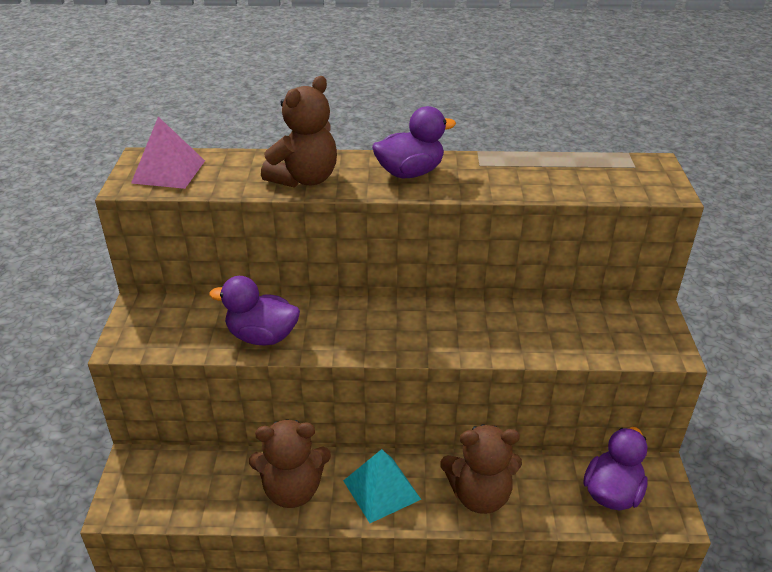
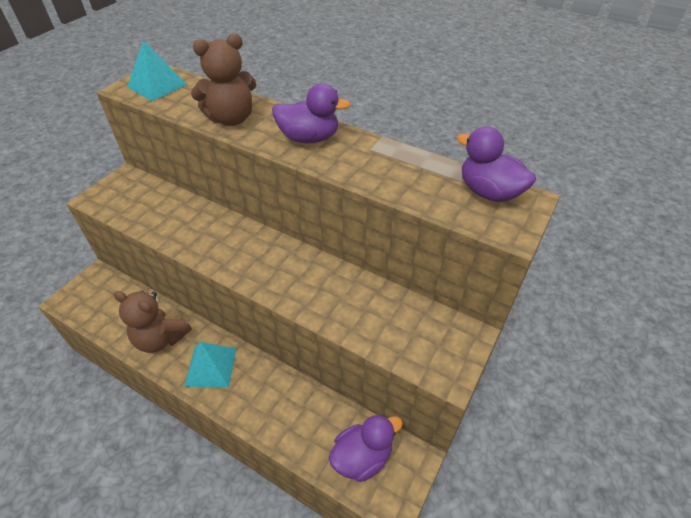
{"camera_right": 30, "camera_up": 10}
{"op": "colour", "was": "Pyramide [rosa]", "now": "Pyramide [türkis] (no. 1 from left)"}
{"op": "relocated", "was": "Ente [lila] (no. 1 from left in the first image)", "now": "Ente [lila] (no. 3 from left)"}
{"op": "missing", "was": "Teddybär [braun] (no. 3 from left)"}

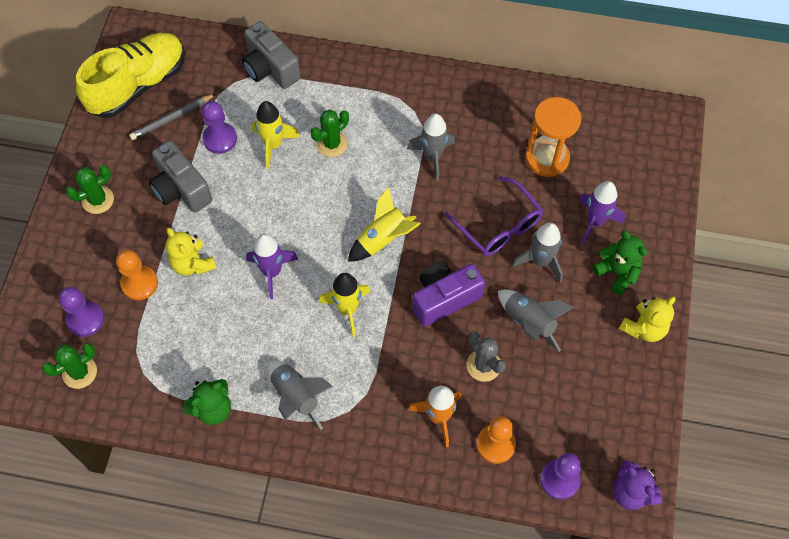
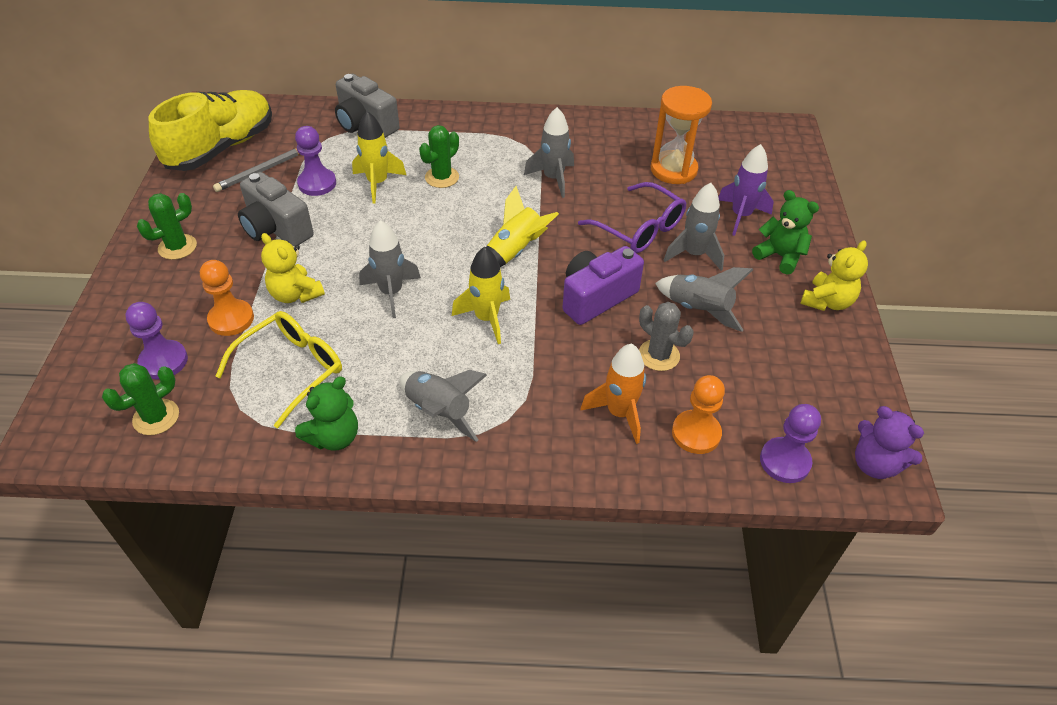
{"camera_right": -10, "camera_up": -15}
{"op": "colour", "was": "Rakete [lila] (no. 1 from left)", "now": "Rakete [grau] (no. 1 from left)"}
{"op": "appeared", "now": "Brille [gelb]"}

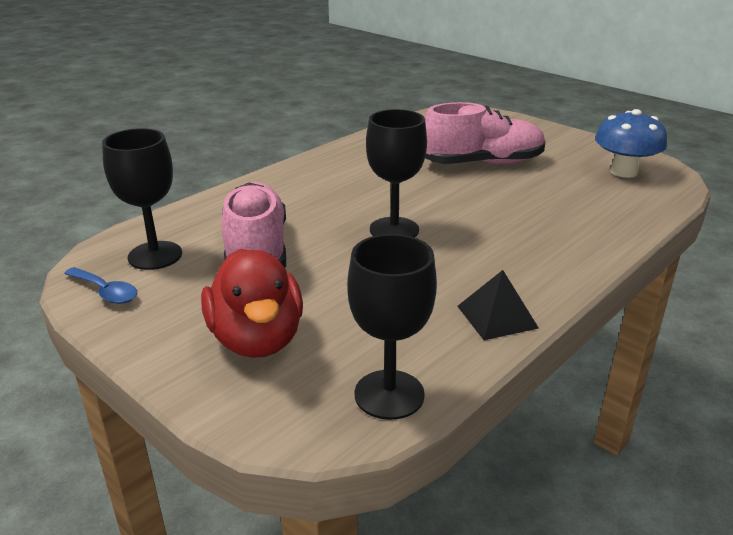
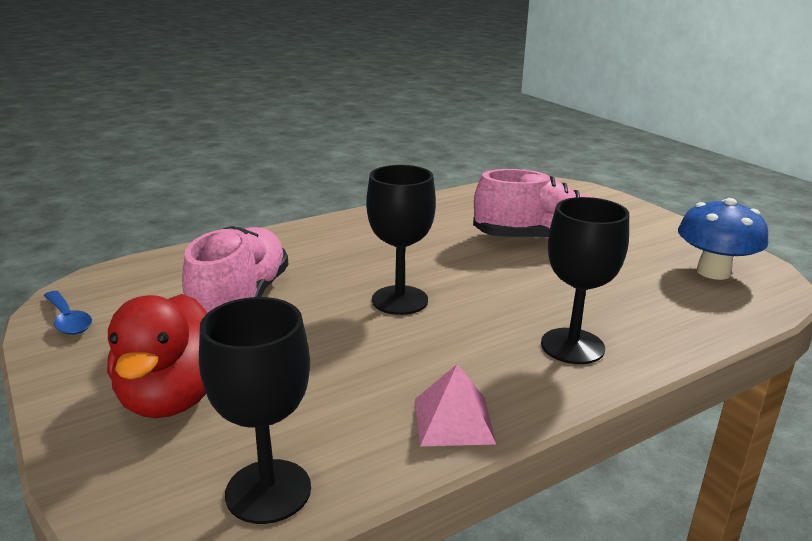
{"camera_right": 15, "camera_up": -5}
{"op": "relocated", "was": "Kelch [schwarz] (no. 1 from left in the first image)", "now": "Kelch [schwarz] (no. 3 from left)"}
{"op": "colour", "was": "Pyramide [schwarz]", "now": "Pyramide [rosa]"}

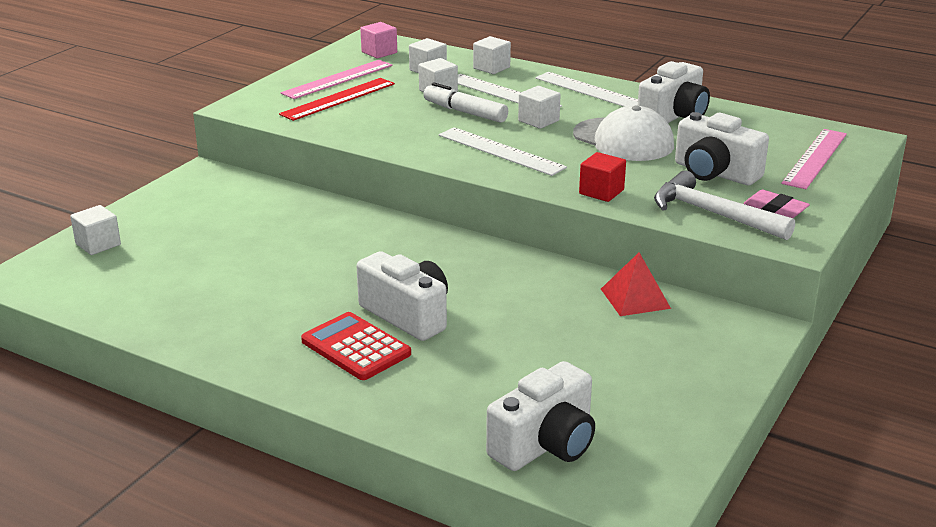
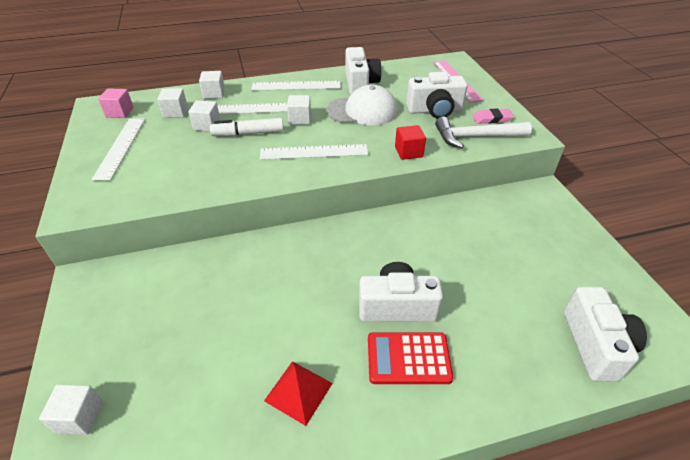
{"camera_right": -45, "camera_up": 15}
{"op": "colour", "was": "Lineal [rosa] (no. 1 from left)", "now": "Lineal [weiß] (no. 1 from left)"}
{"op": "missing", "was": "Lineal [rot]"}
{"op": "relocated", "was": "Pyramide [rot]"}

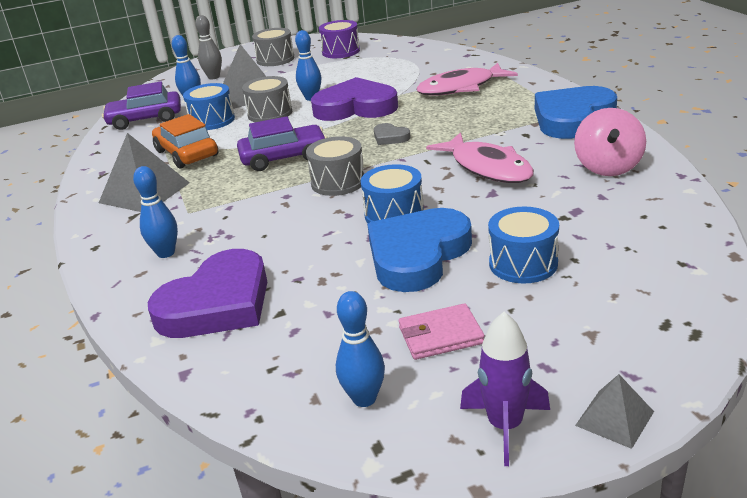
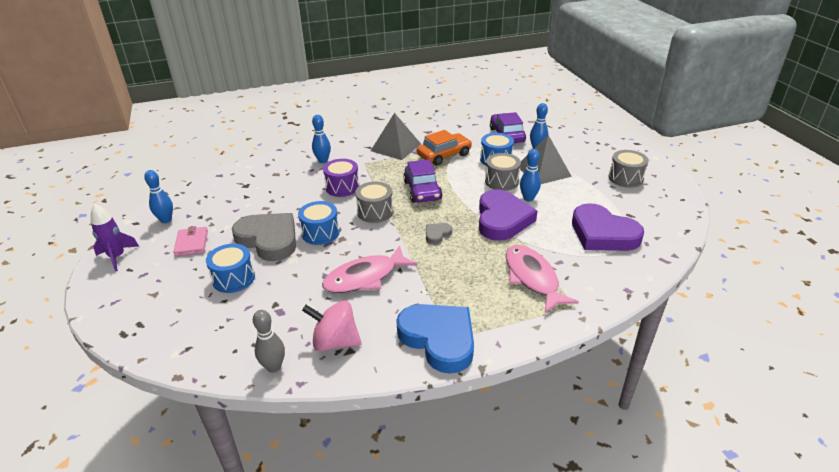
{"camera_right": 90, "camera_up": 5}
{"op": "relocated", "was": "Bowlingkegel [grau]"}
{"op": "relocated", "was": "Trommel [lila]"}
{"op": "colour", "was": "Herz [blau] (no. 1 from left)", "now": "Herz [grau] (no. 1 from left)"}
{"op": "relocated", "was": "Herz [lila] (no. 1 from left in the first image)", "now": "Herz [lila] (no. 2 from left)"}
{"op": "missing", "was": "Pyramide [grau] (no. 3 from left)"}

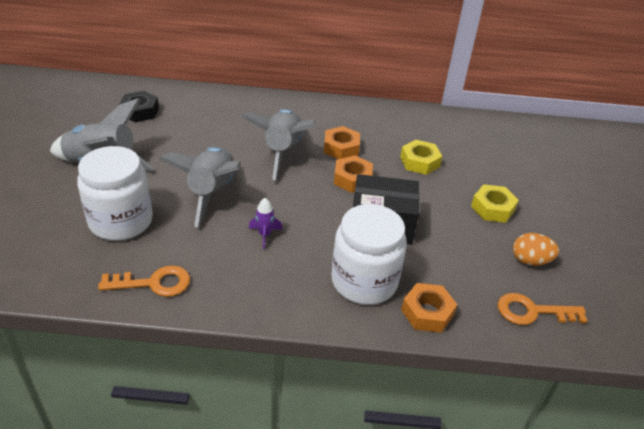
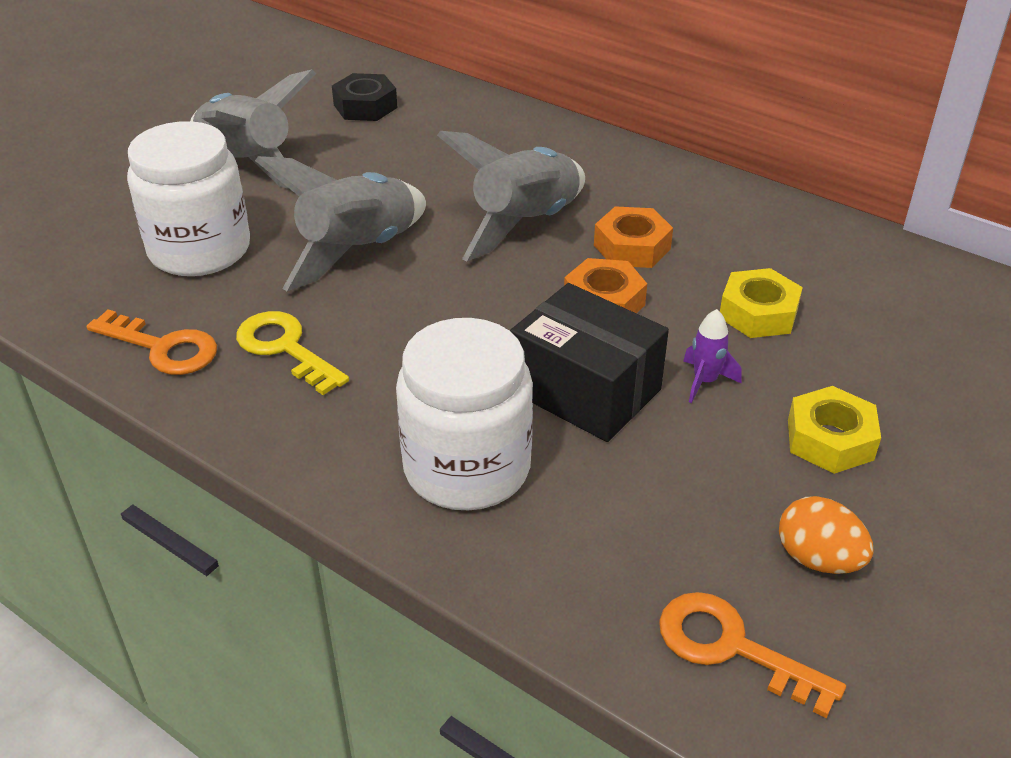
{"camera_right": 35, "camera_up": 0}
{"op": "relocated", "was": "Rakete [lila]"}
{"op": "missing", "was": "Sechskantmutter [orange] (no. 3 from left)"}
{"op": "appeared", "now": "Schlüssel [gelb]"}

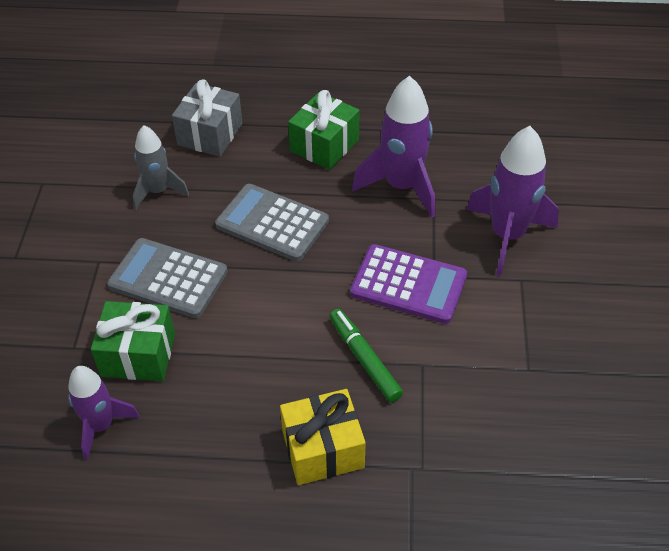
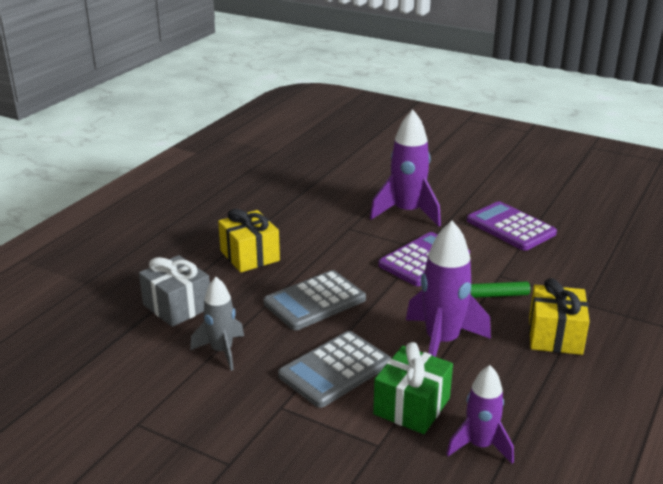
{"camera_right": -65, "camera_up": -20}
{"op": "relocated", "was": "Rakete [lila] (no. 2 from left)"}
{"op": "colour", "was": "Geschenk [grün] (no. 2 from left)", "now": "Geschenk [gelb] (no. 1 from left)"}
{"op": "appeared", "now": "Taschenrechner [lila] (no. 2 from left)"}

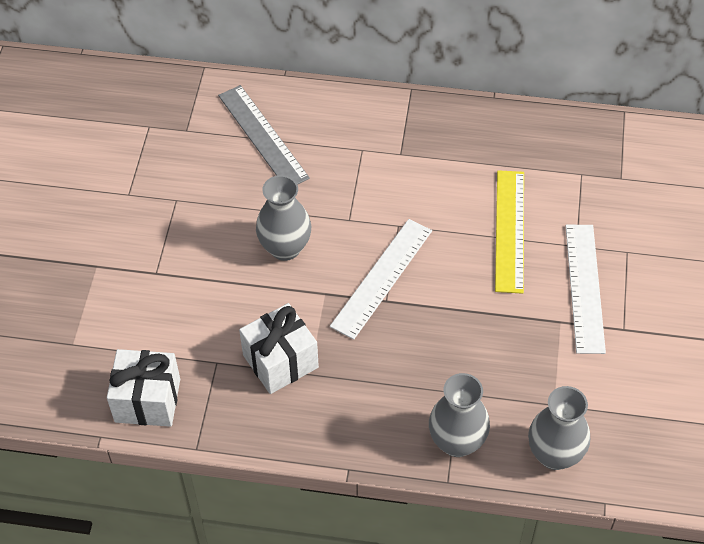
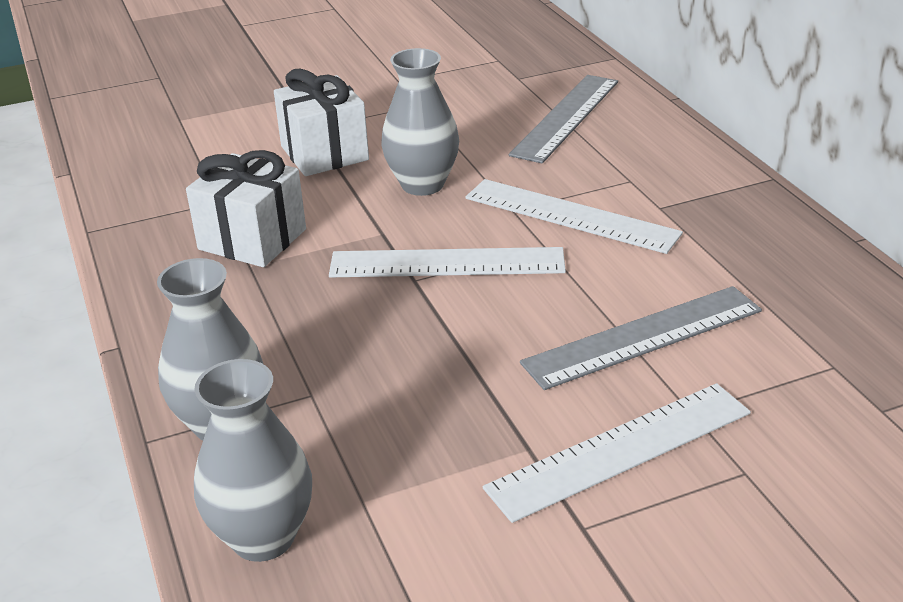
{"camera_right": 60, "camera_up": -20}
{"op": "colour", "was": "Lineal [gelb]", "now": "Lineal [grau] (no. 2 from left)"}
{"op": "relocated", "was": "Geschenk [weiß] (no. 1 from left in the first image)", "now": "Geschenk [weiß] (no. 2 from left)"}
{"op": "appeared", "now": "Lineal [weiß] (no. 2 from left)"}

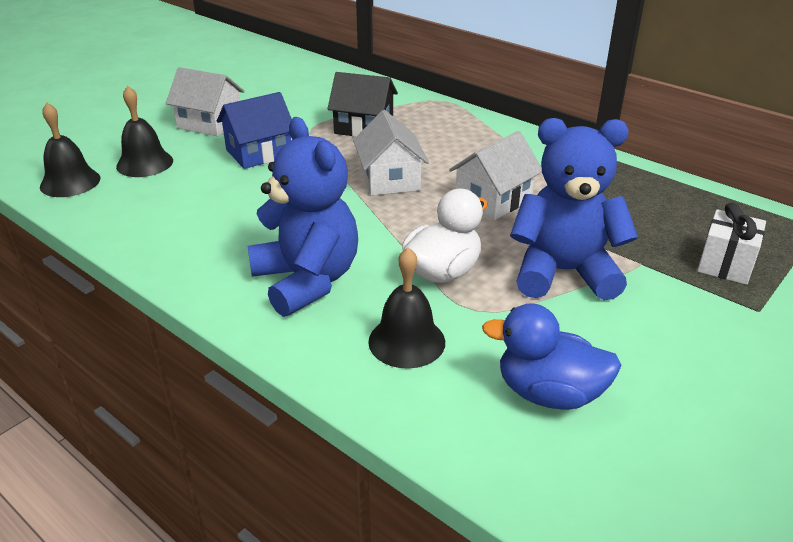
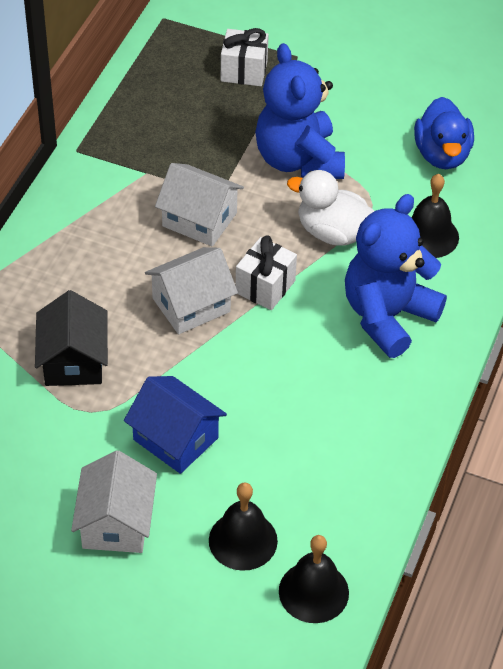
{"camera_right": -110, "camera_up": 15}
{"op": "appeared", "now": "Geschenk [weiß] (no. 2 from left)"}

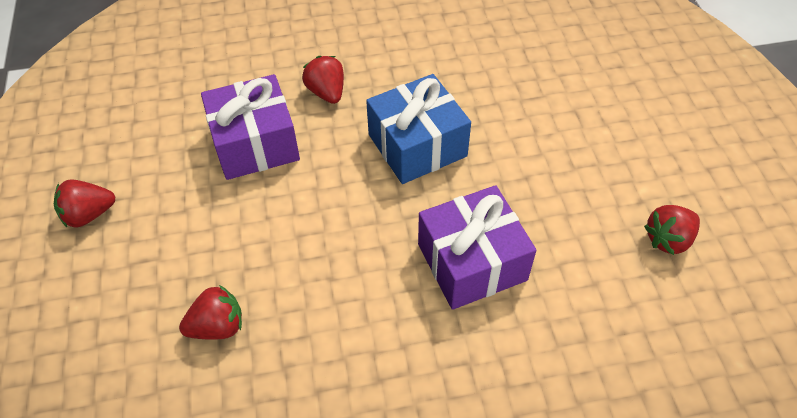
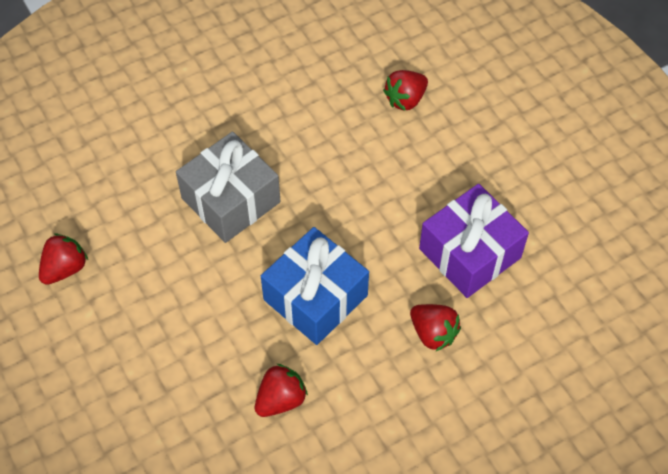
{"camera_right": 160, "camera_up": 5}
{"op": "relocated", "was": "Erdbeere [rot] (no. 1 from left in the first image)", "now": "Erdbeere [rot] (no. 2 from left)"}
{"op": "colour", "was": "Geschenk [lila] (no. 2 from left)", "now": "Geschenk [grau]"}

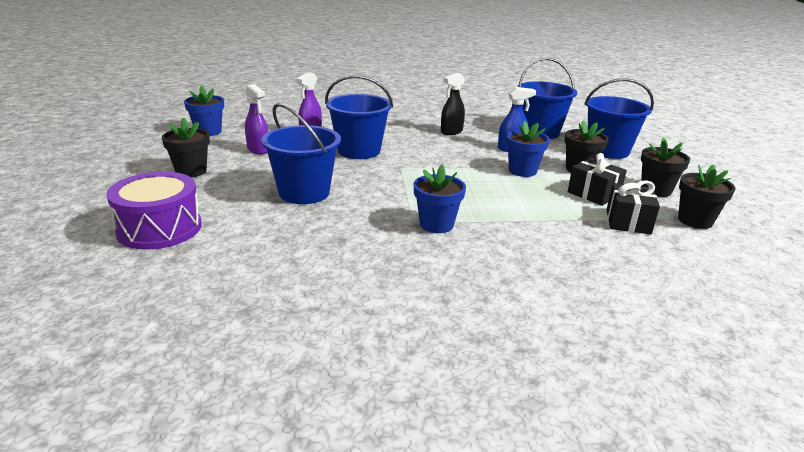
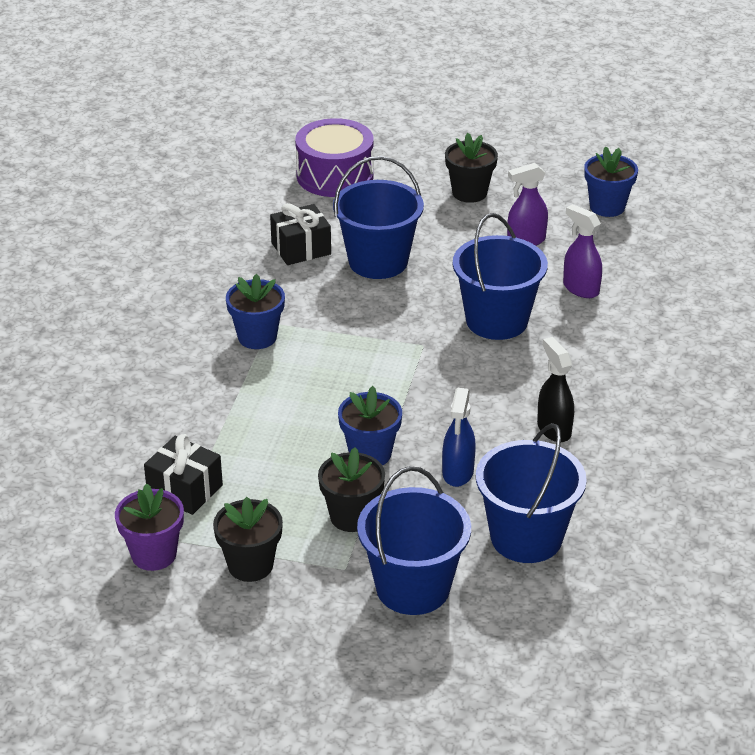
{"camera_right": 110, "camera_up": 10}
{"op": "relocated", "was": "Geschenk [schwarz] (no. 1 from left in the first image)", "now": "Geschenk [schwarz] (no. 2 from left)"}
{"op": "colour", "was": "Blumentopf [schwarz] (no. 4 from left)", "now": "Blumentopf [lila]"}

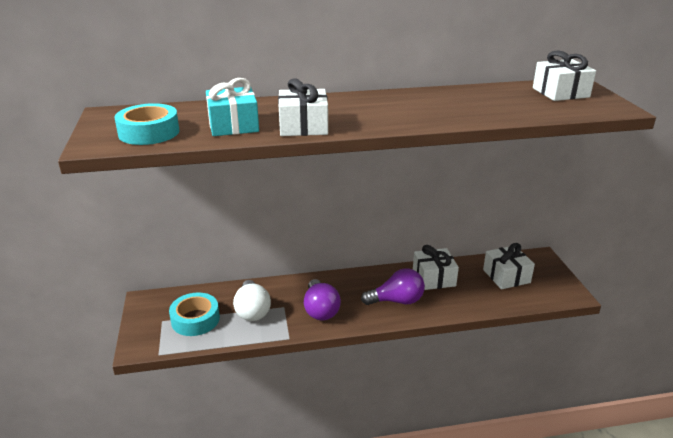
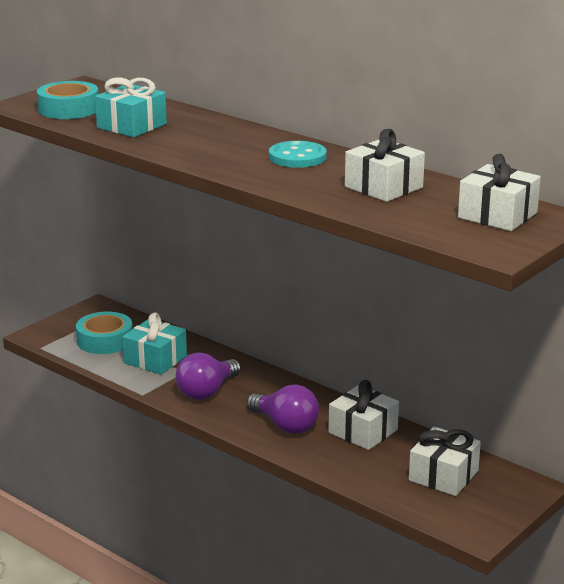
{"camera_right": 50, "camera_up": -5}
{"op": "relocated", "was": "Geschenk [weiß] (no. 1 from left in the first image)", "now": "Geschenk [weiß] (no. 2 from left)"}
{"op": "exchanged", "was": "Glühbirne [weiß]", "now": "Geschenk [türkis] (no. 2 from left)"}
{"op": "appeared", "now": "Knopf [türkis]"}

